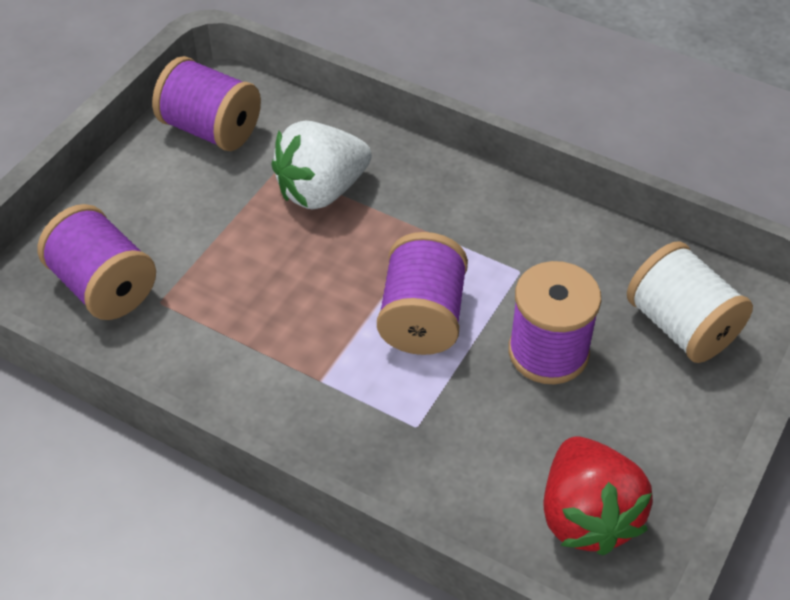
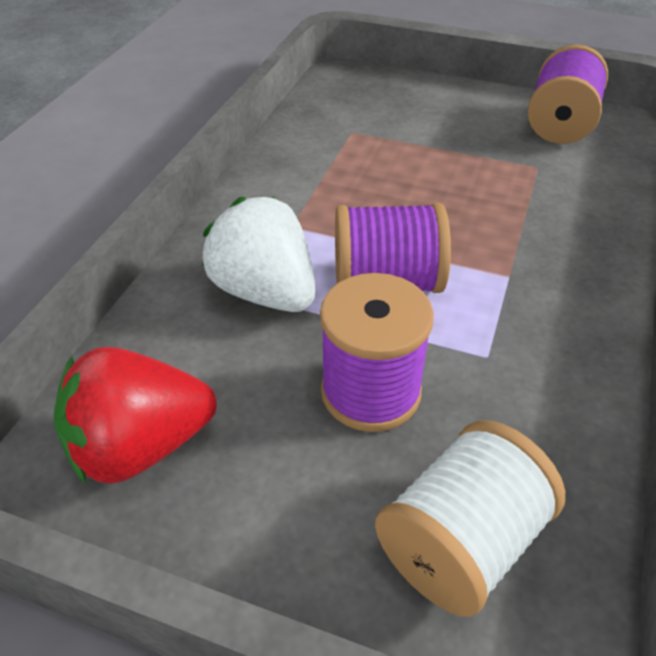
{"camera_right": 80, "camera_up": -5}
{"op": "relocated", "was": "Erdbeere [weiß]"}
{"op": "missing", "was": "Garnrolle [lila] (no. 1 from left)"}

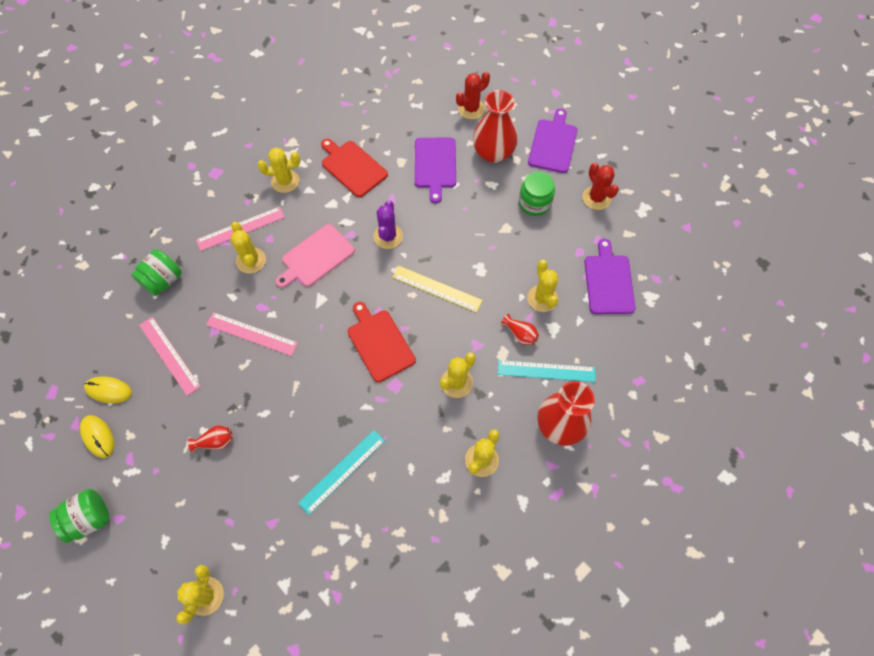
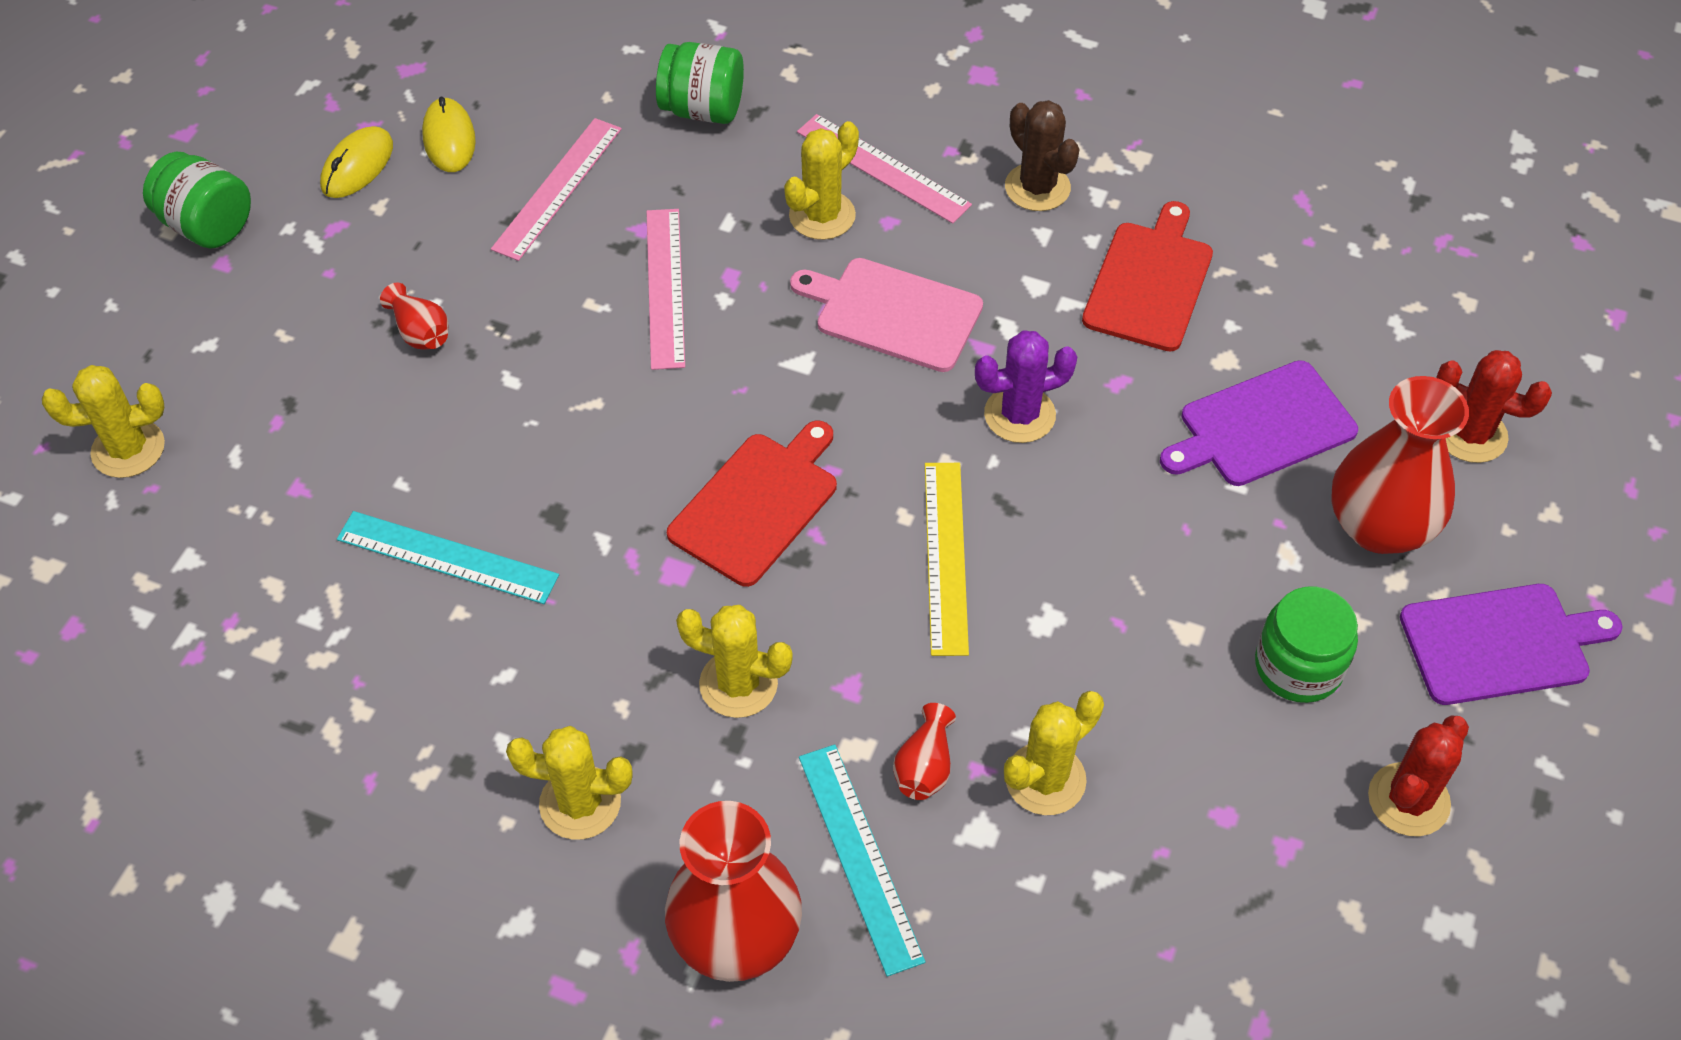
{"camera_right": 65, "camera_up": -10}
{"op": "colour", "was": "Kaktus [gelb] (no. 3 from left)", "now": "Kaktus [braun]"}
{"op": "missing", "was": "Schneidebrett [lila] (no. 3 from left)"}

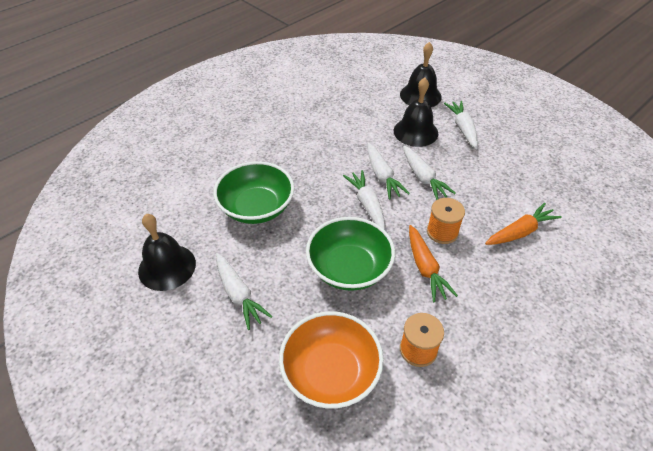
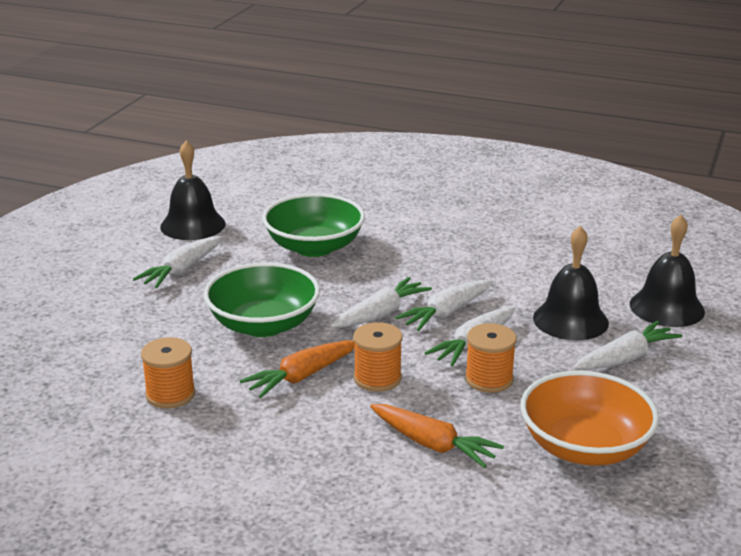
{"camera_right": 65, "camera_up": -20}
{"op": "relocated", "was": "Schüssel [orange]"}
{"op": "appeared", "now": "Garnrolle [orange] (no. 3 from left)"}

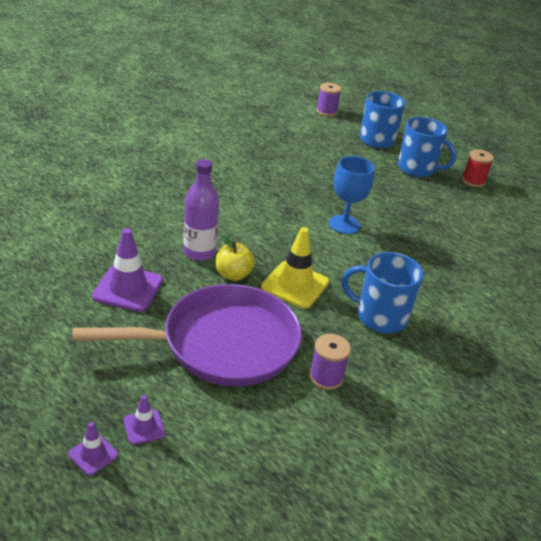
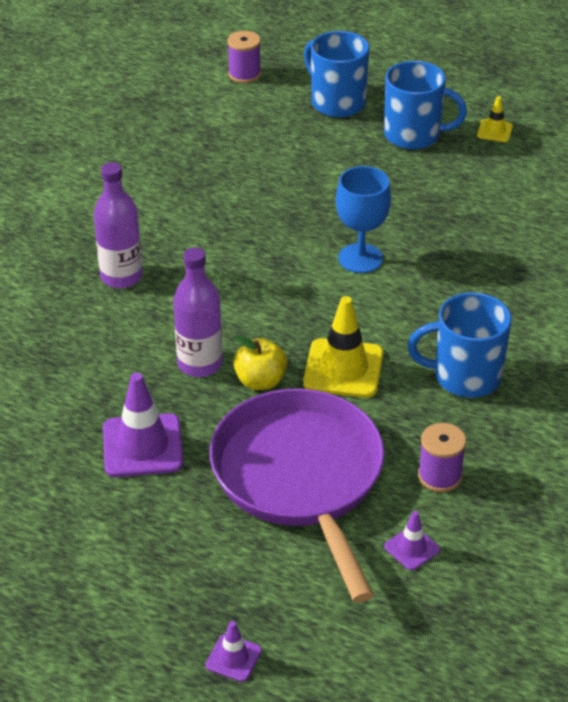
{"camera_right": -15, "camera_up": 5}
{"op": "exchanged", "was": "Garnrolle [rot]", "now": "Leitkegel [gelb] (no. 2 from left)"}
{"op": "spun", "was": "Pfanne [lila]", "clockwise": -75}
{"op": "relocated", "was": "Leitkegel [lila] (no. 3 from left)"}
{"op": "appeared", "now": "Flasche [lila] (no. 1 from left)"}

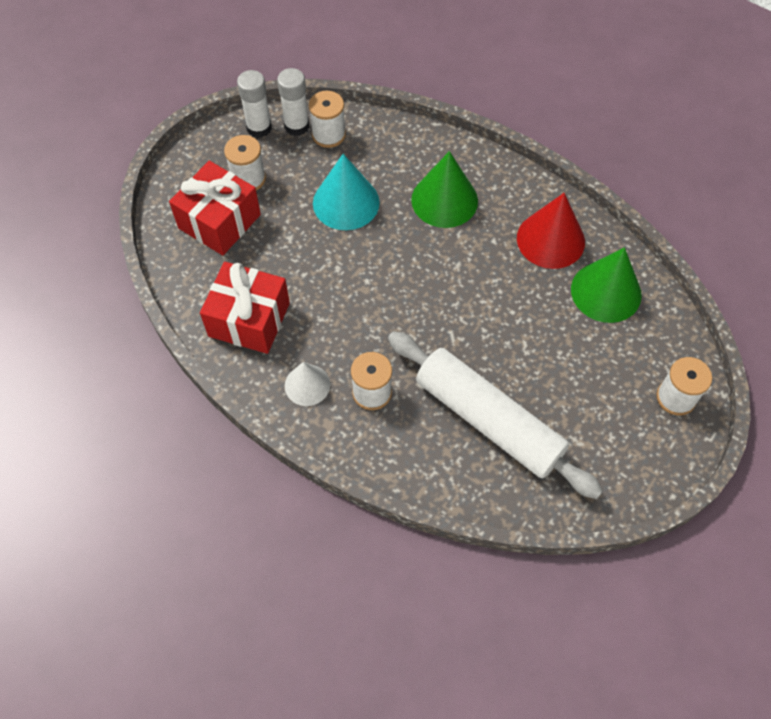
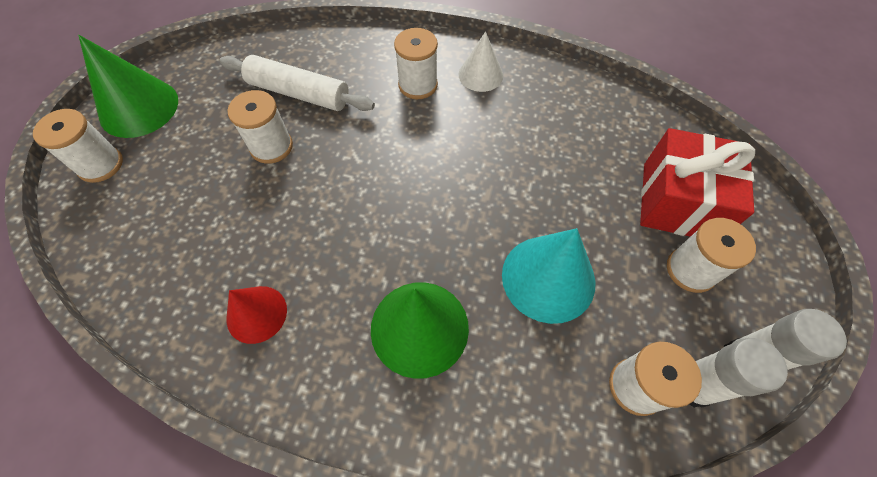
{"camera_right": 160, "camera_up": 0}
{"op": "size", "was": "Kegel [rot]", "ratio": 0.62}
{"op": "relocated", "was": "Kegel [grün] (no. 2 from left in the first image)", "now": "Kegel [grün] (no. 1 from left)"}
{"op": "missing", "was": "Geschenk [rot] (no. 2 from left)"}
{"op": "size", "was": "Nudelholz [weiß]", "ratio": 0.65}
{"op": "appeared", "now": "Garnrolle [weiß] (no. 2 from left)"}

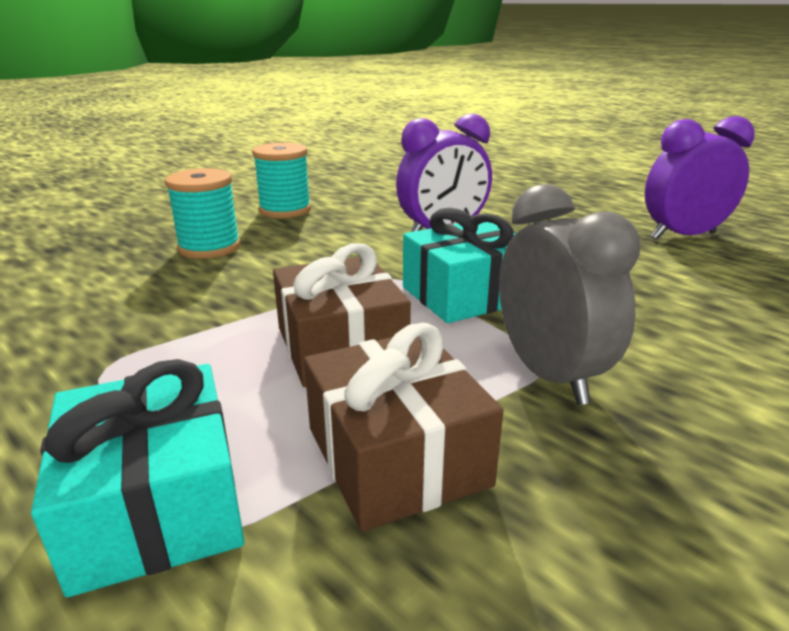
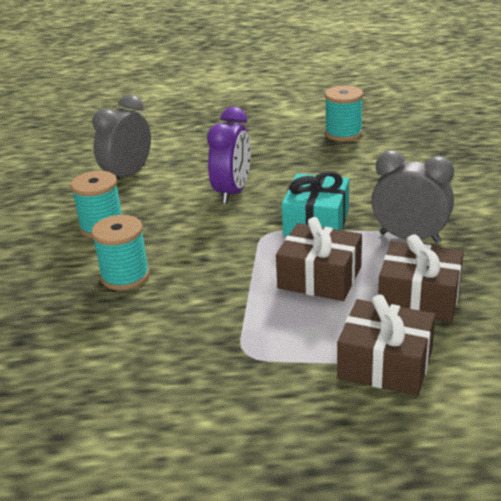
{"camera_right": -45, "camera_up": 5}
{"op": "exchanged", "was": "Wecker [lila] (no. 2 from left)", "now": "Garnrolle [türkis] (no. 3 from left)"}
{"op": "colour", "was": "Geschenk [türkis] (no. 1 from left)", "now": "Geschenk [braun] (no. 2 from left)"}
{"op": "appeared", "now": "Wecker [grau] (no. 1 from left)"}

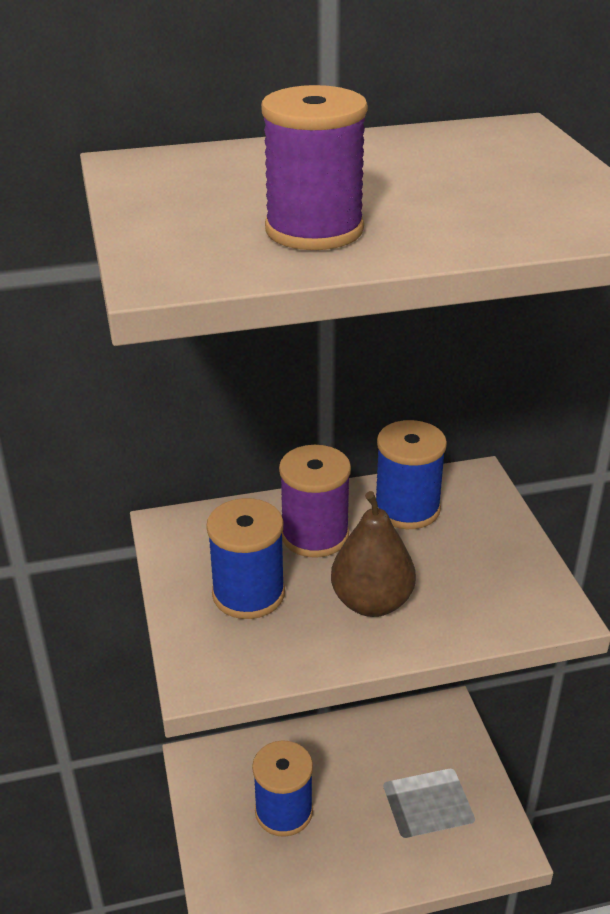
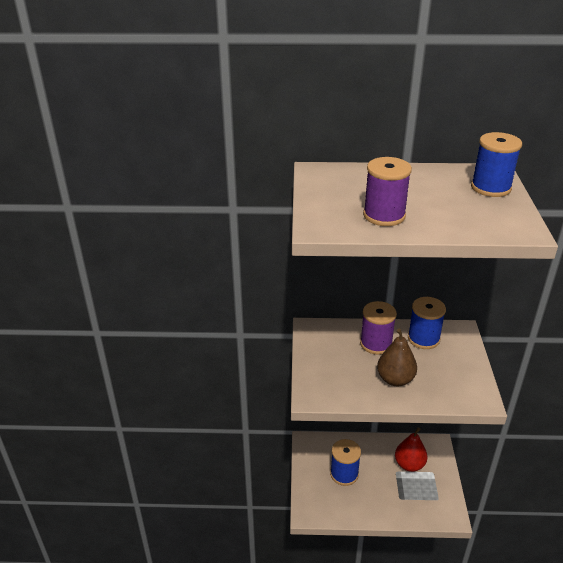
{"camera_right": 15, "camera_up": 0}
{"op": "relocated", "was": "Garnrolle [blau] (no. 1 from left in the first image)", "now": "Garnrolle [blau] (no. 3 from left)"}
{"op": "appeared", "now": "Birne [rot]"}

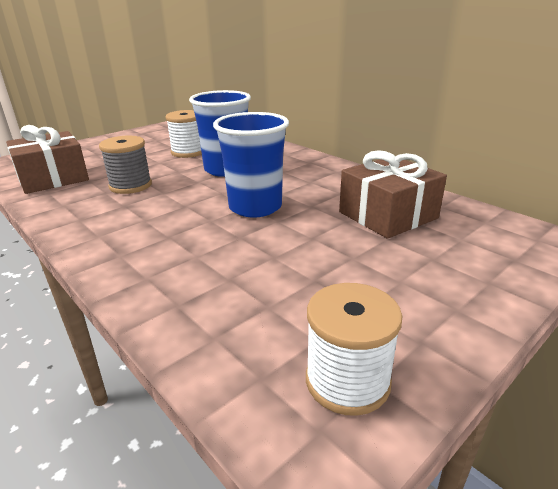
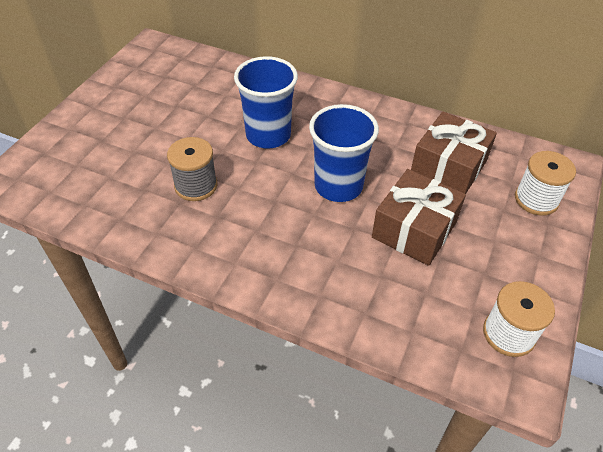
{"camera_right": -25, "camera_up": 20}
{"op": "relocated", "was": "Garnrolle [weiß] (no. 1 from left in the first image)", "now": "Garnrolle [weiß] (no. 2 from left)"}
{"op": "relocated", "was": "Geschenk [braun] (no. 1 from left)"}

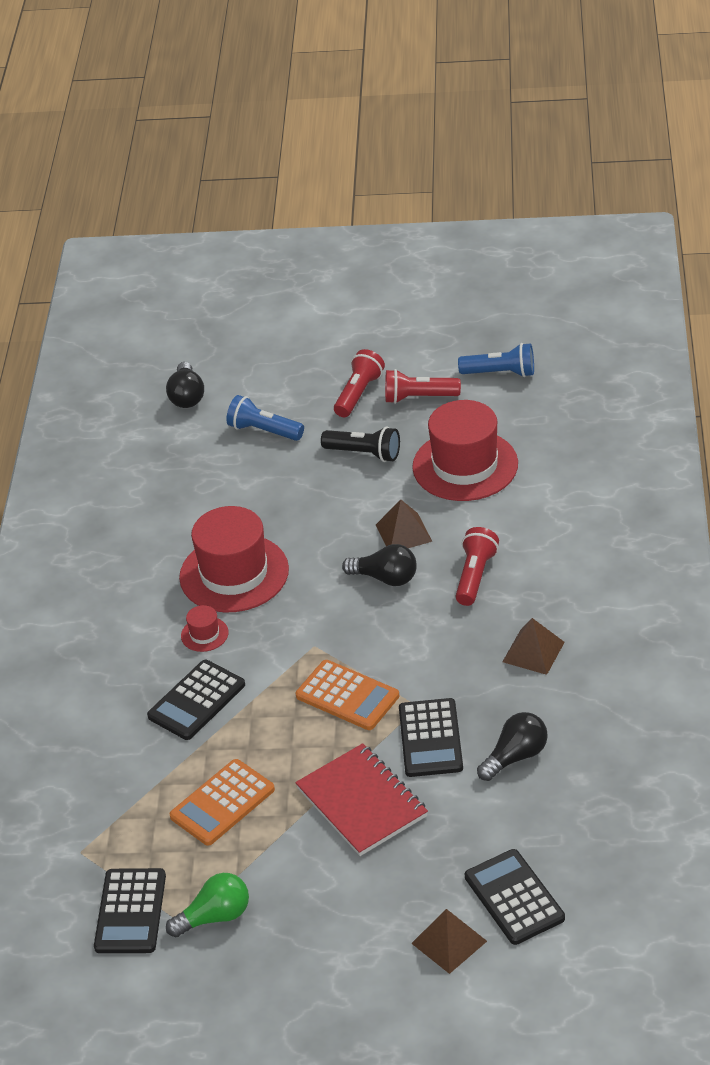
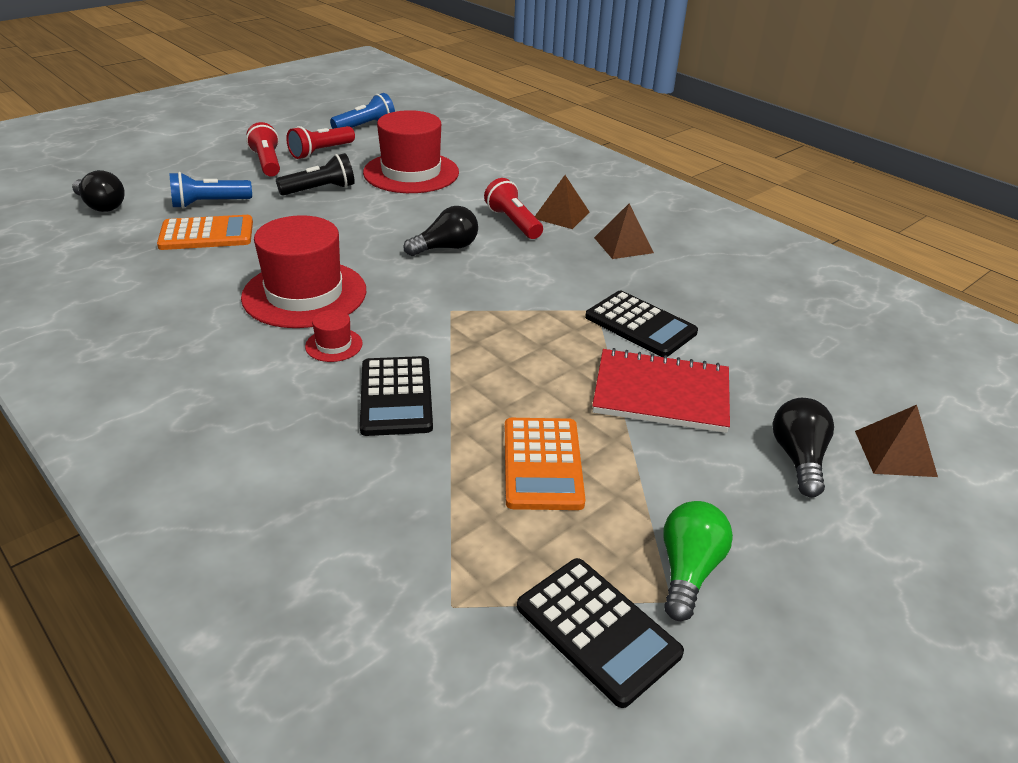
{"camera_right": -50, "camera_up": -5}
{"op": "relocated", "was": "Pyramide [braun] (no. 1 from left)"}
{"op": "relocated", "was": "Taschenrechner [orange] (no. 2 from left in the first image)", "now": "Taschenrechner [orange] (no. 1 from left)"}
{"op": "relocated", "was": "Glühbirne [schwarz] (no. 3 from left)"}
{"op": "missing", "was": "Taschenrechner [schwarz] (no. 4 from left)"}

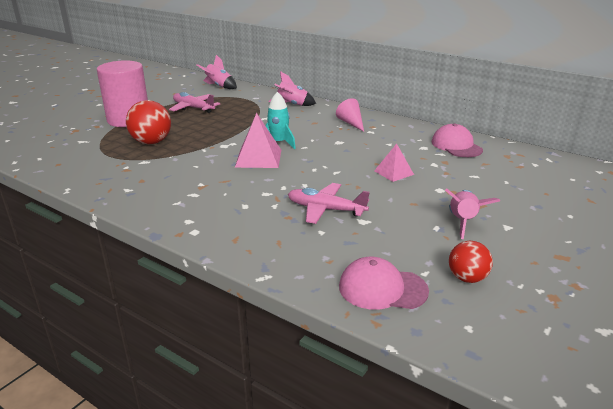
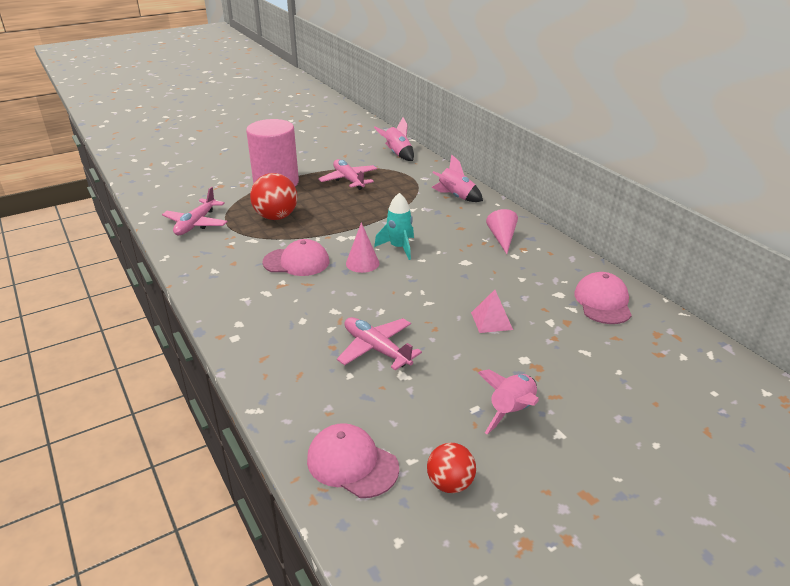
{"camera_right": 25, "camera_up": 5}
{"op": "exchanged", "was": "Pyramide [rosa] (no. 1 from left)", "now": "Kegel [rosa] (no. 1 from left)"}
{"op": "appeared", "now": "Flugzeug [rosa] (no. 1 from left)"}
{"op": "appeared", "now": "Kappe [rosa] (no. 1 from left)"}

